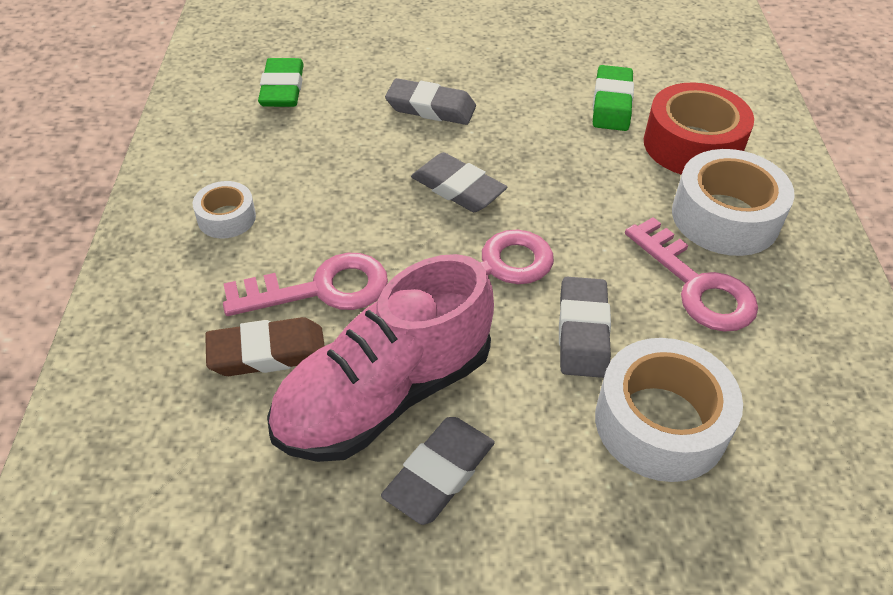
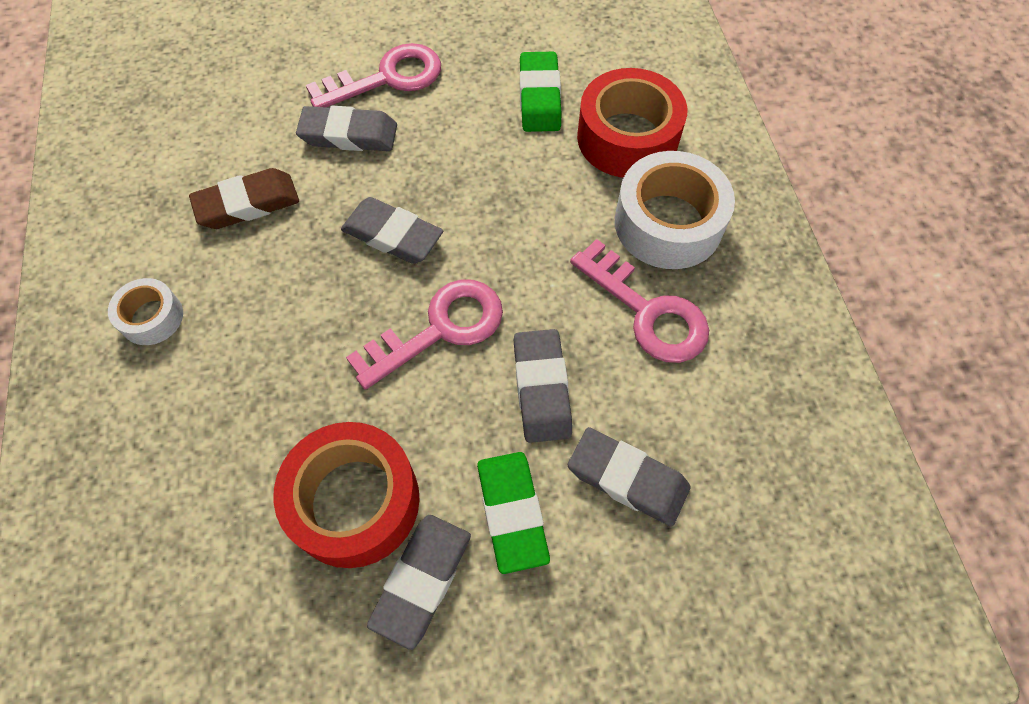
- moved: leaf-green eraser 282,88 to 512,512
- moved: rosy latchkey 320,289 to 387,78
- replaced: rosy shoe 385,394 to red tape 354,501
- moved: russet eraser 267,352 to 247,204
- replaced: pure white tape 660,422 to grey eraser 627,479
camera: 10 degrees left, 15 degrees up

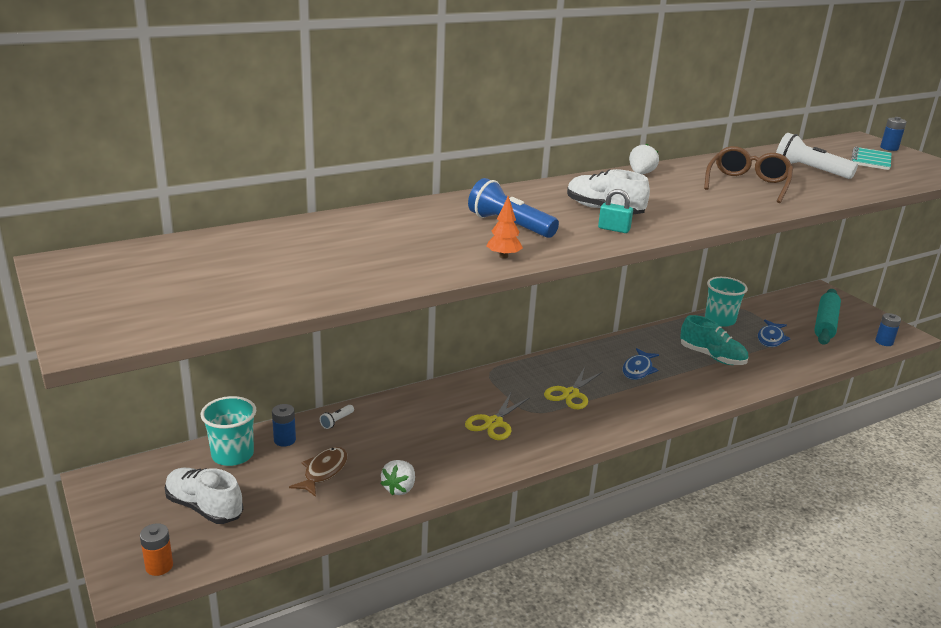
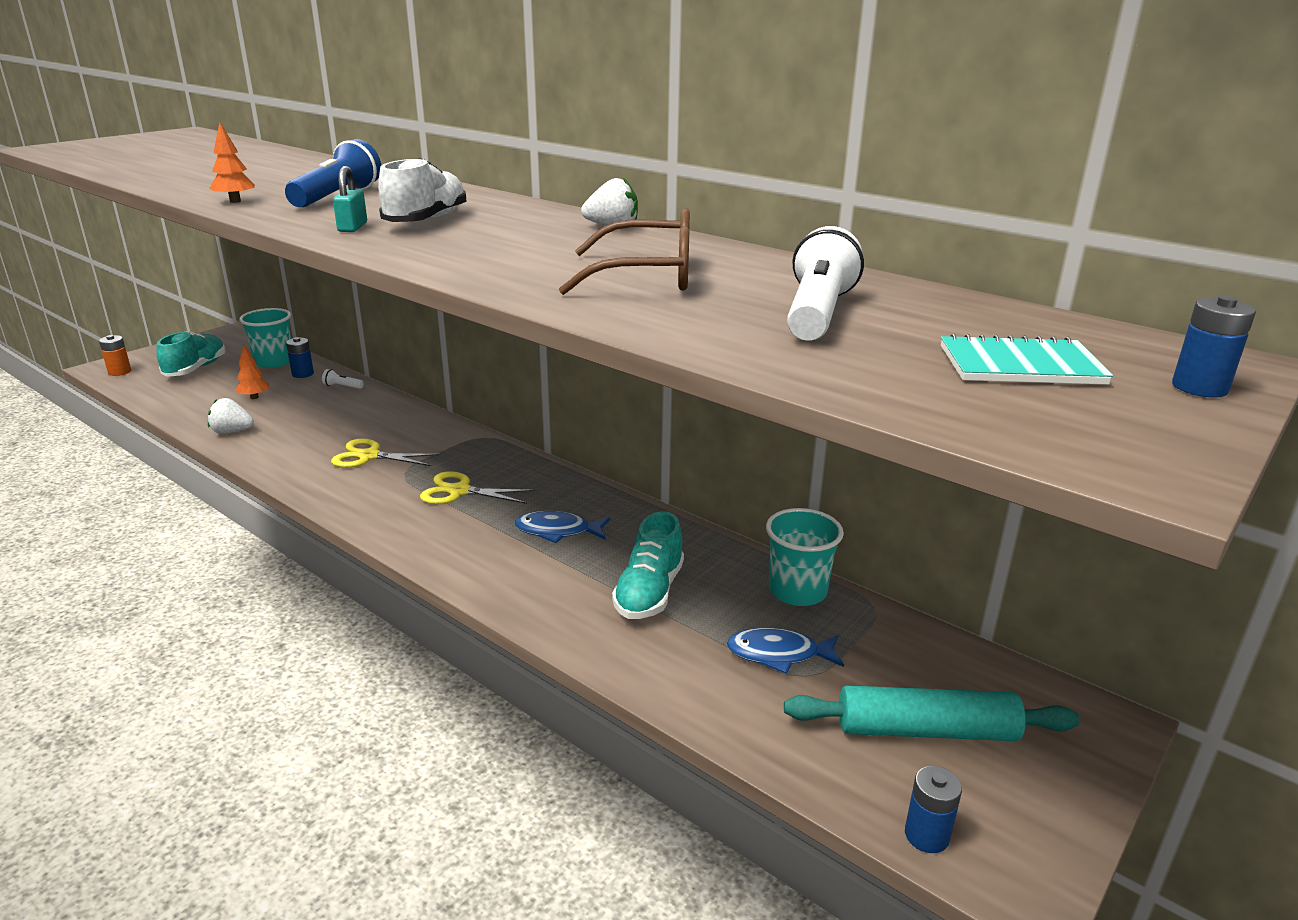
- replaced: russet fish figure 323,472 to orange-coloured fir tree 254,397
- recoloured: pure white shoe 204,507 to aqua shoe 196,369
camera: 70 degrees right, 0 degrees up

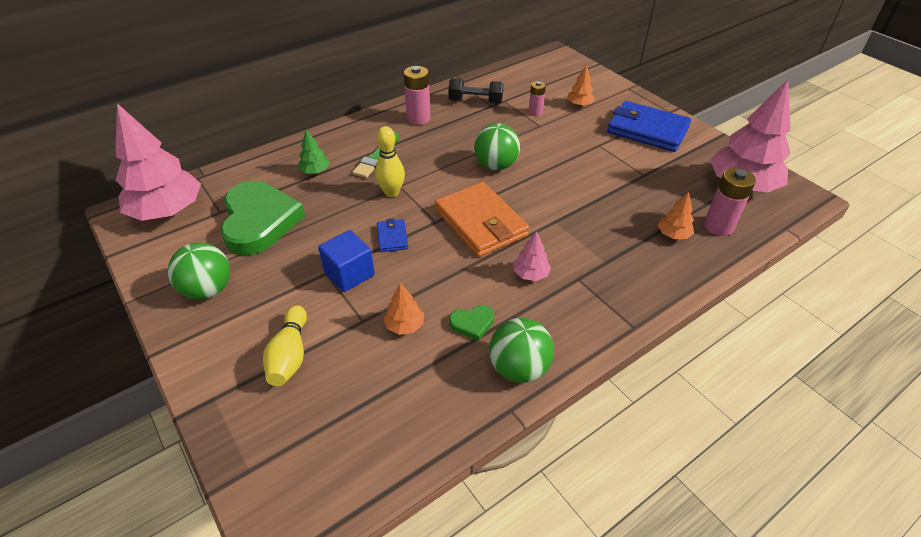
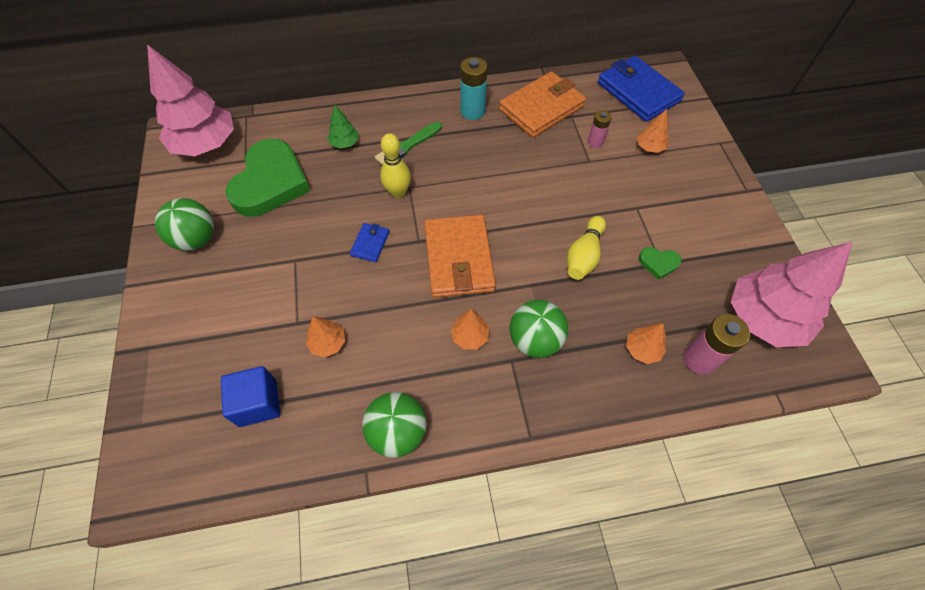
- recoloured: rosy battery 418,118 to aqua battery 472,111
- replaced: black dumbbell 475,101 to orange-coloured wallet 541,108
- moved: royal blue wallet 647,130 to 638,92
- moved: leaf-green ball 496,165 to 535,340
- moved: royal blue solid cube 349,274 to 258,403
- recoloured: rosy fir tree 530,274 to orange-coloured fir tree 470,336
- moved: bright yellow tenpin 290,355 to 583,255
- moved: leaf-green heart shape 472,323 to 658,263
camera: 25 degrees right, 15 degrees up

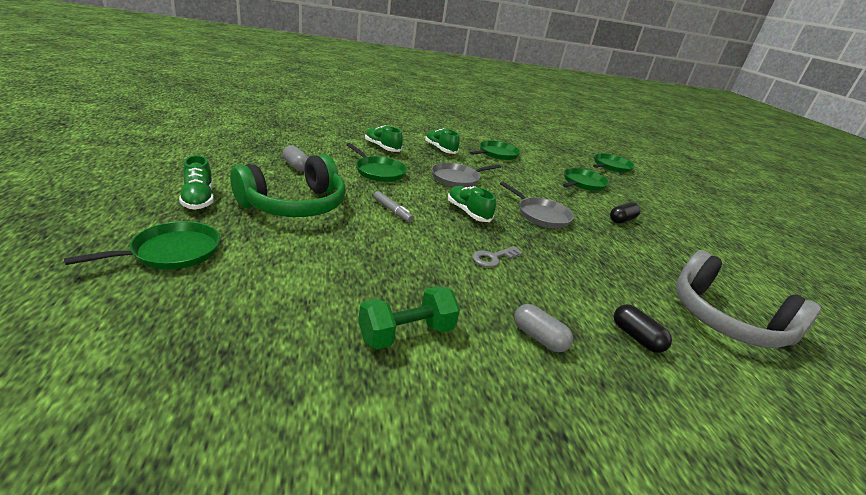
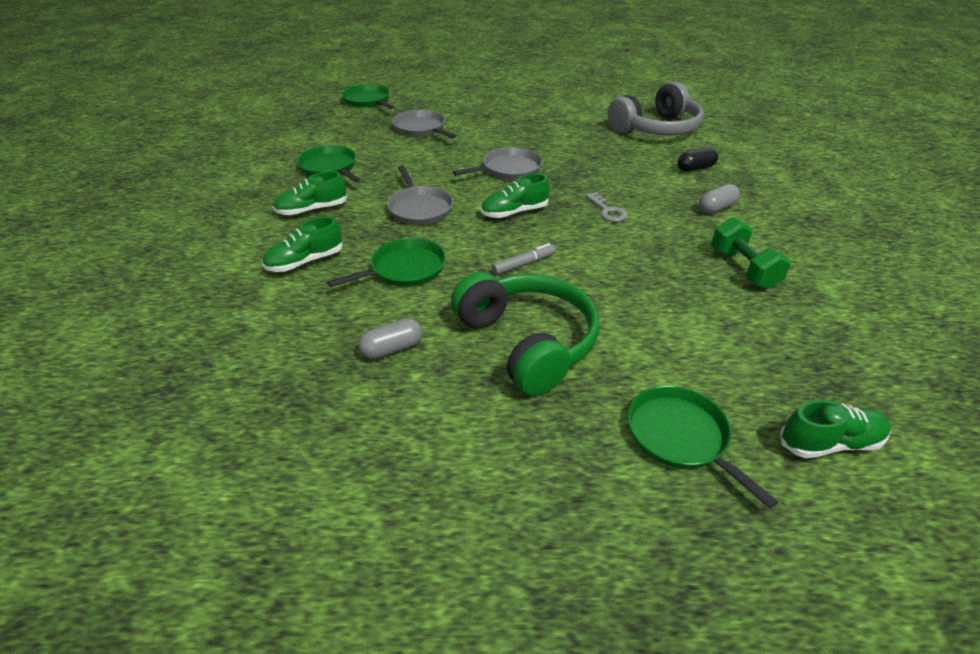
- moved: leaf-green shoe 198,199 to 829,443
- recoloured: leaf-green skillet 583,183 to grey skillet 421,128
- removed: black capsule 622,220
camera: 75 degrees left, 10 degrees up

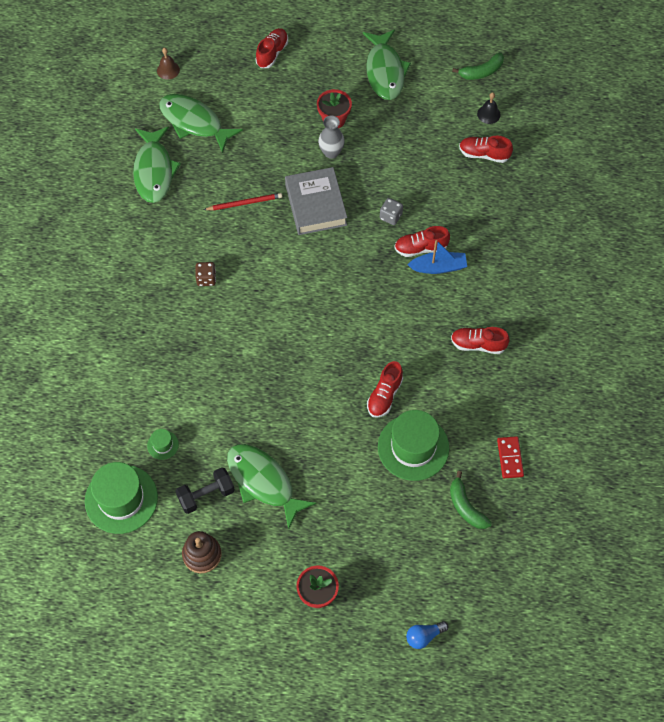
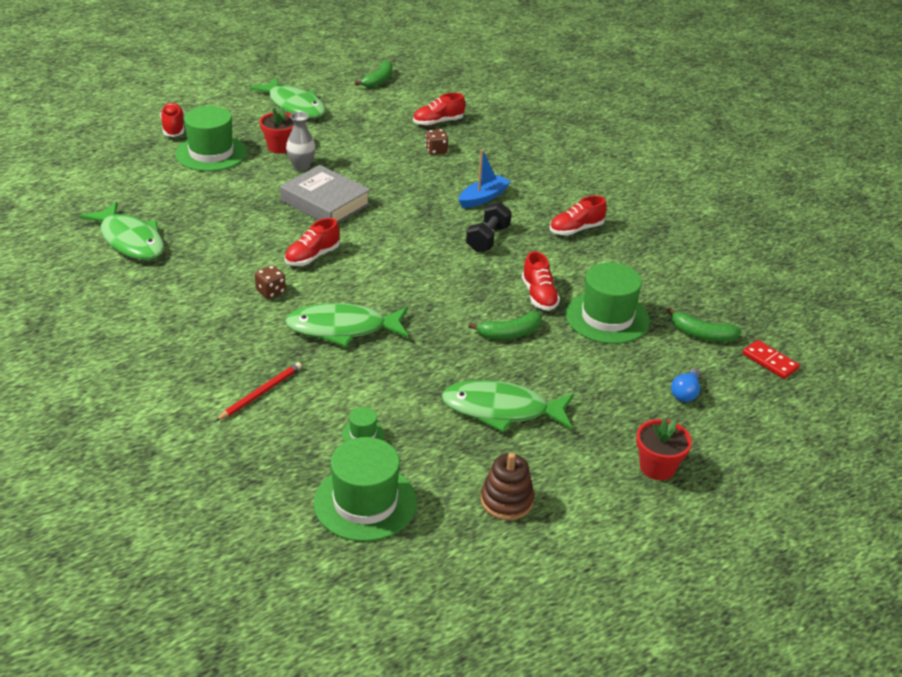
- removed: russet school bell 168,70
- removed: black school bell 488,114
- moved: leaf-green fish figure 194,122 to 342,329
- moved: red lead pencil 244,203 to 261,393
- removed: grey game die 390,216
- moved: red shoe 421,248 to 312,256
- moved: red domino tile 510,458 to 770,361
- moved: black dumbbell 206,495 to 488,239
- moved: royal blue lightbulb 424,636 to 685,393
- added: leaf-green tall hat 211,153
- added: russet game die 436,150
- added: leaf-green banana fruit 510,333
camera: 40 degrees left, 25 degrees down

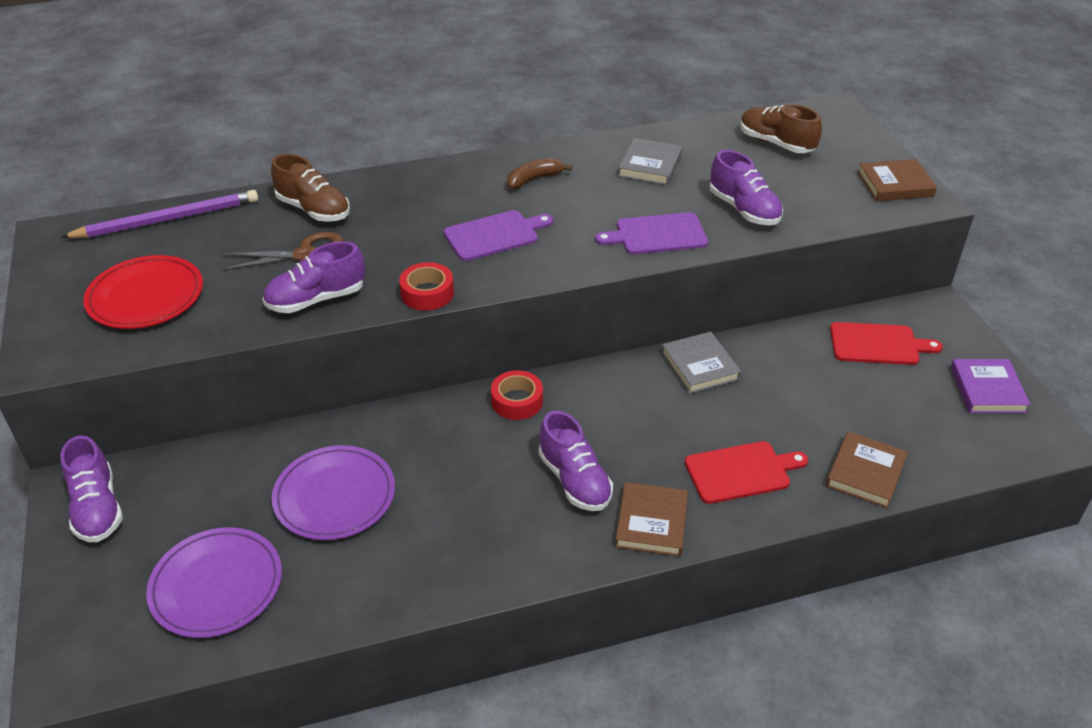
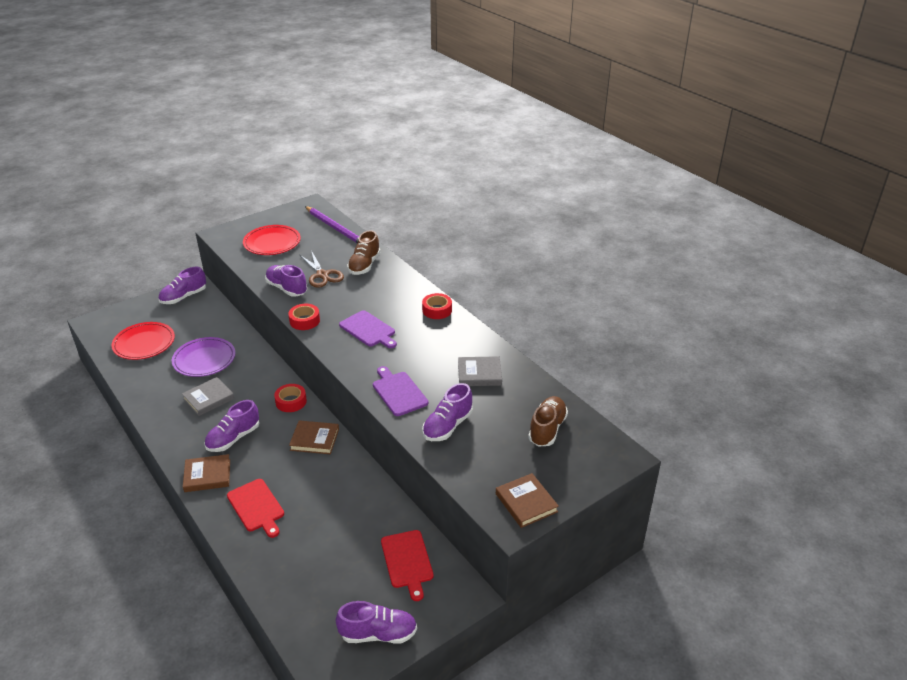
- removed: russet banana fruit 534,179
- moved: grey hardcover 700,366 to 208,399
- replaced: royal purple hardcover 987,390 to royal purple shoe 378,634
- moved: russet hardcover 865,473 to 314,439
- recoloured: royal purple dinner plate 216,586 to red dinner plate 144,343
- added: red tape 437,310
camera: 70 degrees right, 5 degrees down

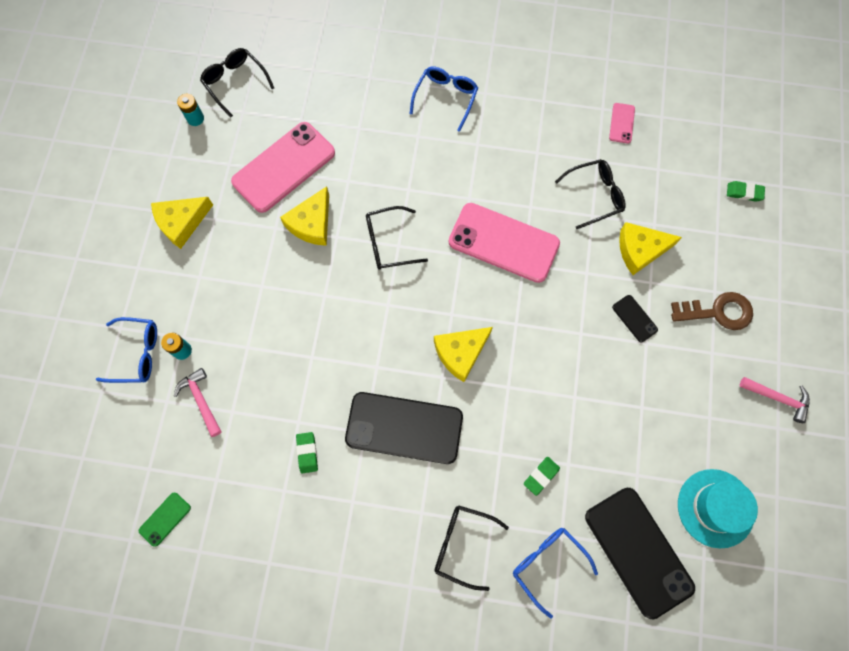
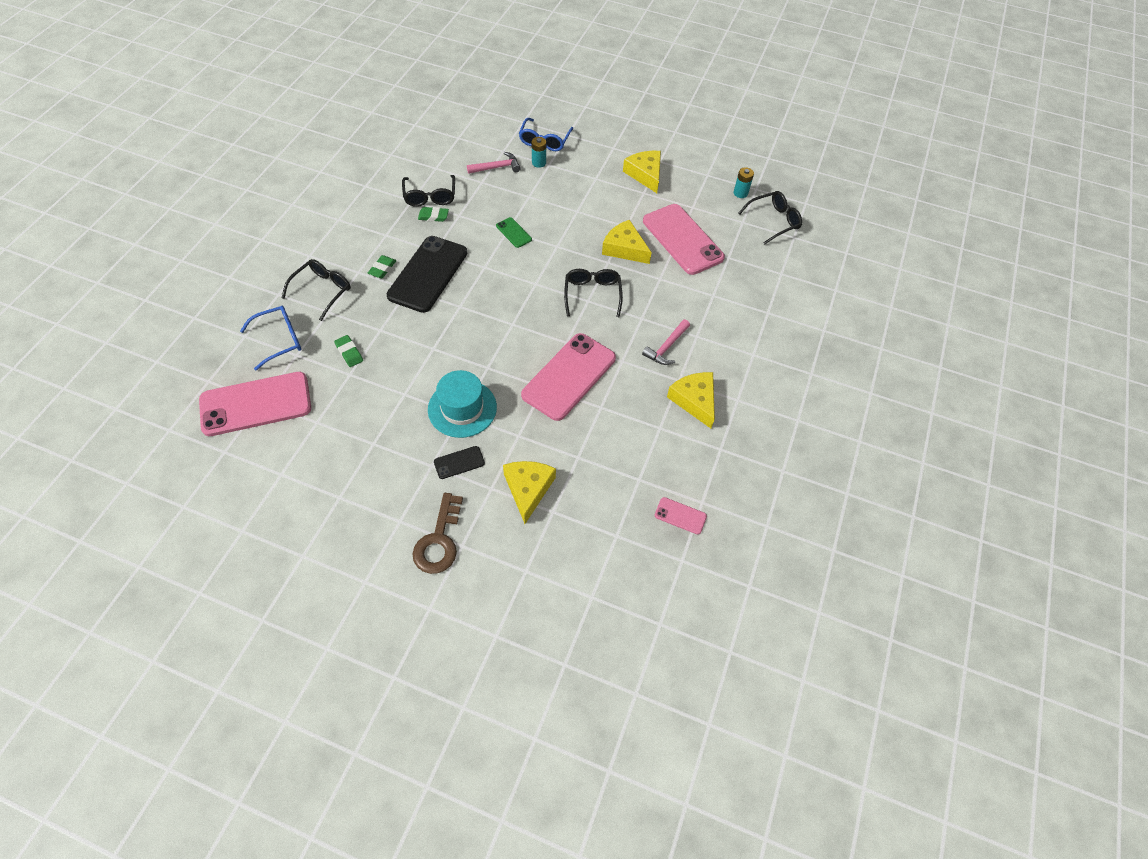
- removed: royal blue spectacles 446,98
- moved: black spectacles 595,195 to 430,197
- moved: leaf-green eraser 744,192 to 382,269
- moved: bright yellow cheese wedge 460,353 to 694,400
- moved: rosy claw hammer 778,398 to 666,347
- moved: aqua tall hat 715,508 to 462,408
- recoloured: black mobile phone 638,551 to rosy mobile phone 256,404
- moved: leaf-green mobile phone 165,519 to 513,233
camera: 100 degrees right, 15 degrees down

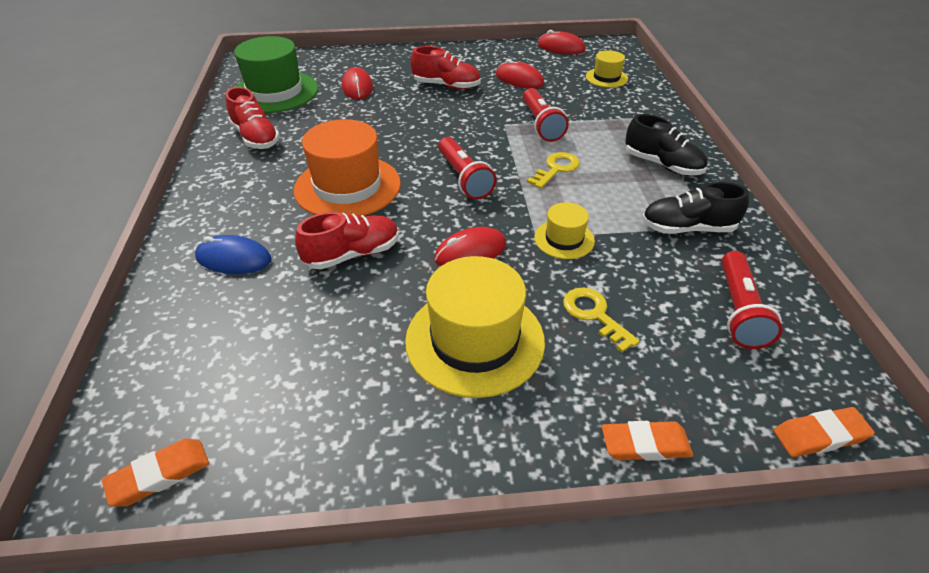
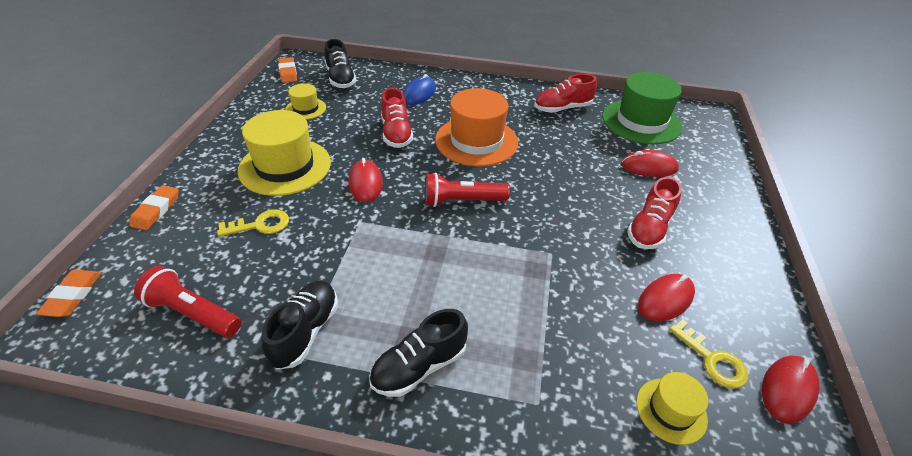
- removed: red pocket torch 541,124
- moved: bright yellow latchkey 556,169 to 712,360
- moved: bright yellow tall hat 564,239 to 305,109
- added: black shoe 340,79
camera: 105 degrees right, 0 degrees up

